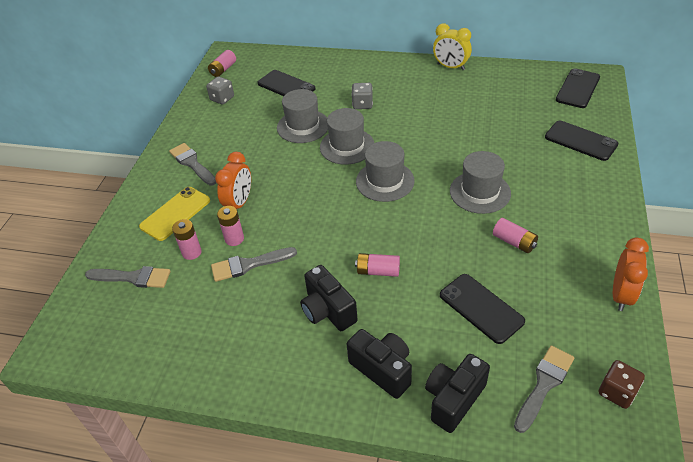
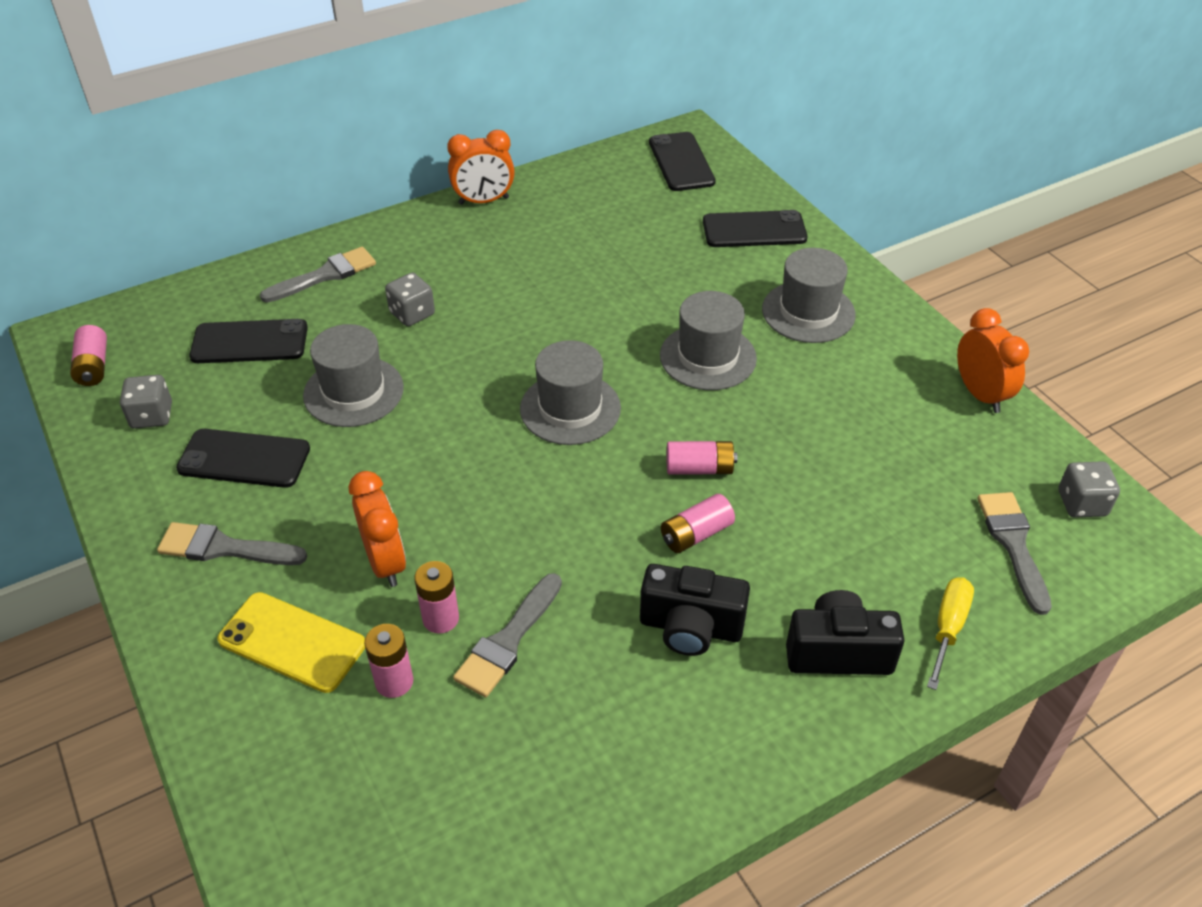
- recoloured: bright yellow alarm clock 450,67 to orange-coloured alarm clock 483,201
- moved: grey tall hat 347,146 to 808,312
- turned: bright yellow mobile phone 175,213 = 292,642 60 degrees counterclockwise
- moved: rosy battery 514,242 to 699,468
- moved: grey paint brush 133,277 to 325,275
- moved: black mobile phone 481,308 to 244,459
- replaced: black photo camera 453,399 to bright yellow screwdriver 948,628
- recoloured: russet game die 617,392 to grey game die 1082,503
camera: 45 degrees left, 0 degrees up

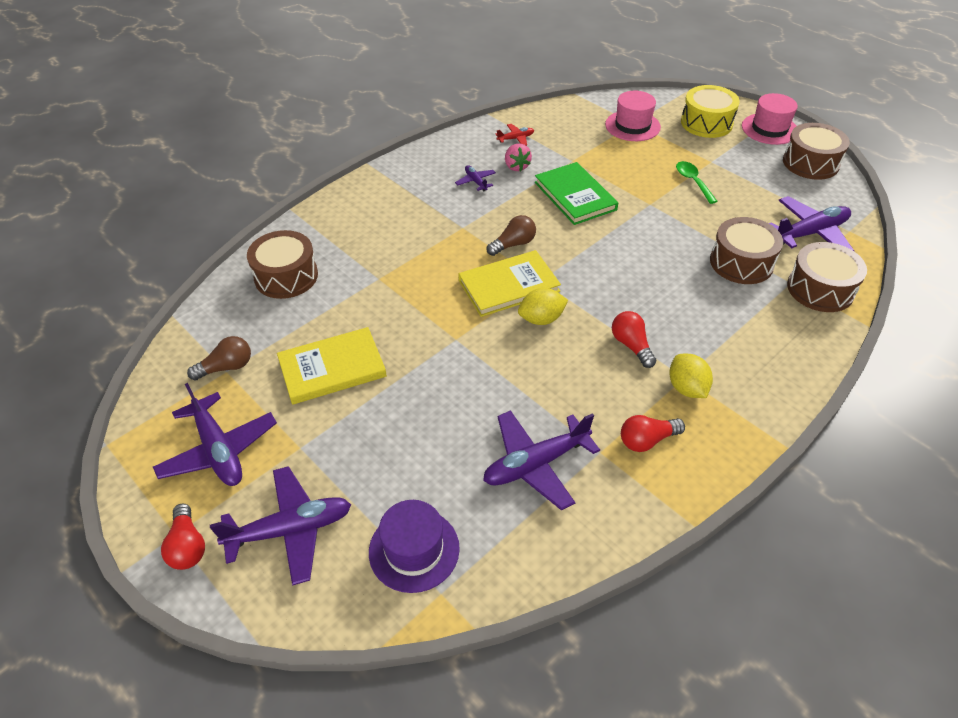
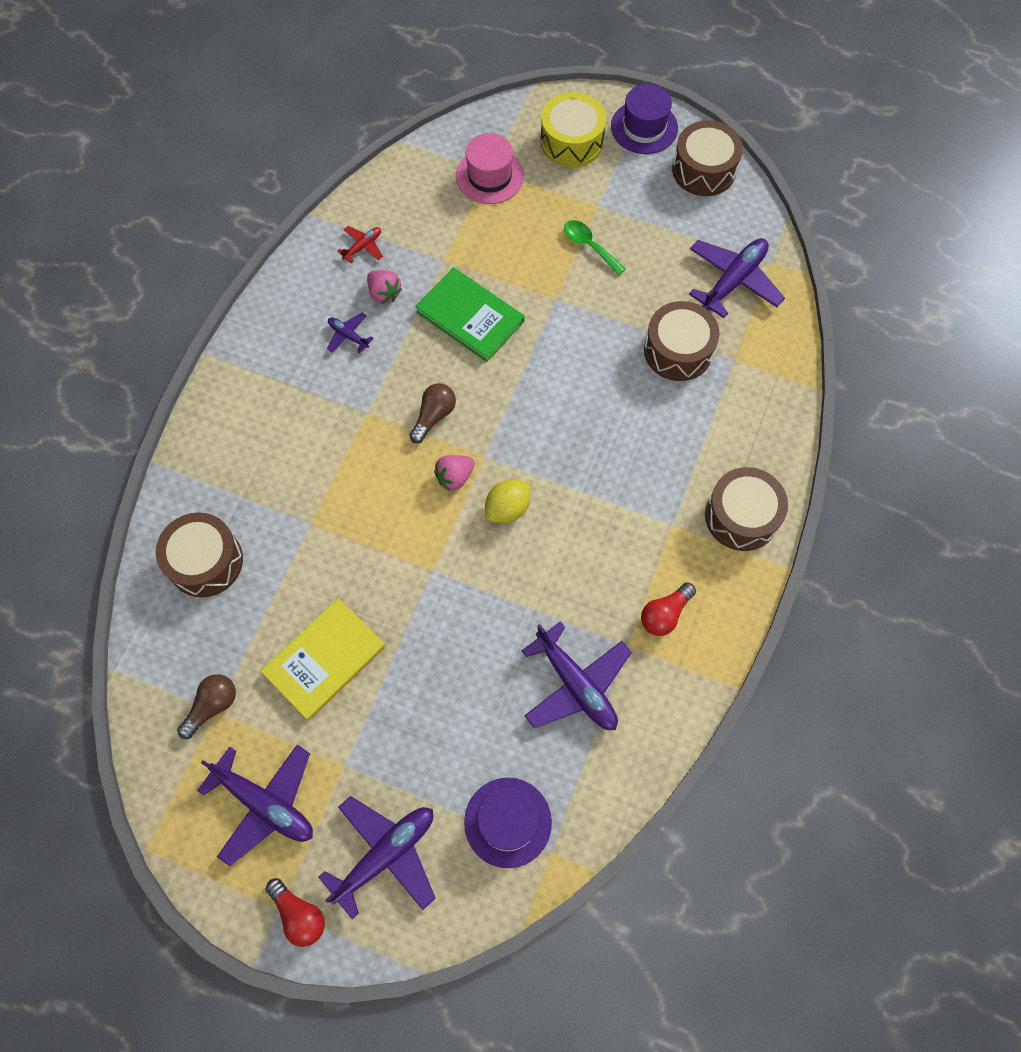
- recoloured: rosy tall hat 769,129 to royal purple tall hat 644,127
- moved: russet snare drum 820,289 to 741,516
- replaced: bright yellow hardcover 508,286 to rosy strawberry 455,477
- removed: red lightbulb 631,345
- removed: bright yellow lemon 687,388
- turned: royal purple toy plane 536,464 = 576,684 75 degrees counterclockwise
camera: 25 degrees left, 20 degrees up

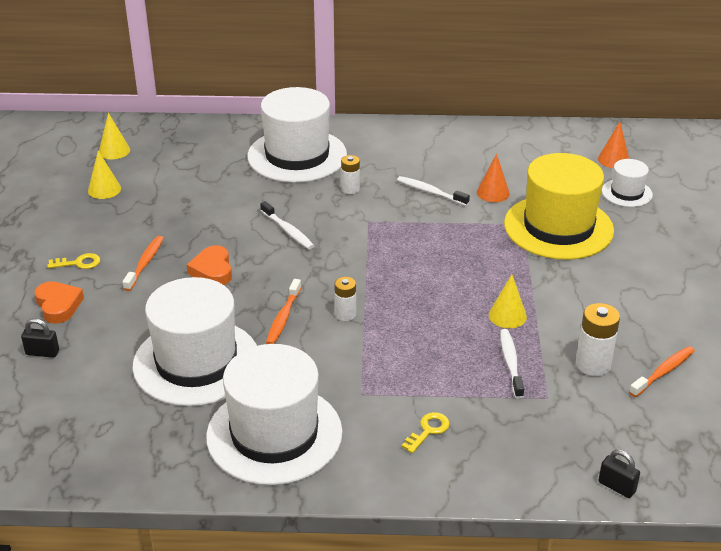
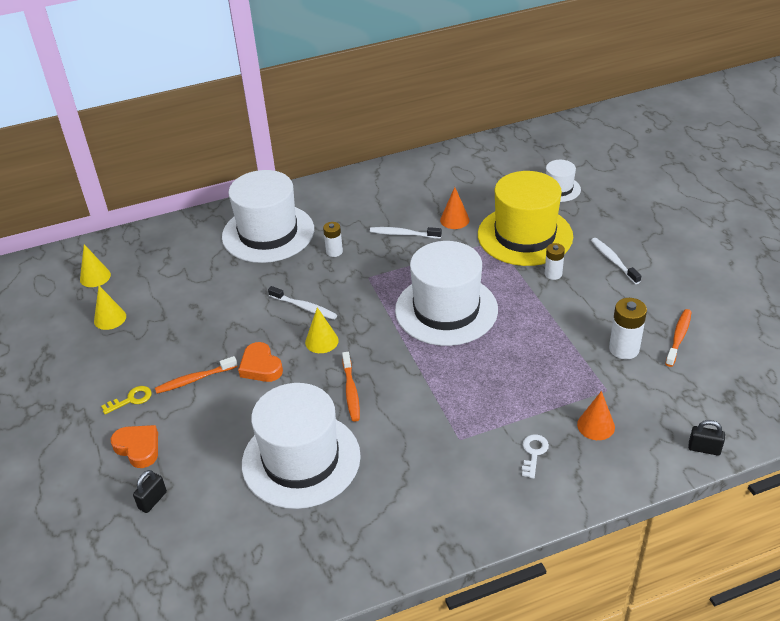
- moved: orange-coloured cone shape 613,159 to 596,425
- turned: orange-coloured toothbrush 145,263 = 194,379 105 degrees counterclockwise
- moved: bright yellow cone shape 507,315 to 321,341
- moved: pure white battery 345,314 to 553,274
- turned: black small lock 42,353 = 153,500 45 degrees counterclockwise
- moved: pure white toothbrush 511,363 to 613,261
- moved: pure white tall hat 274,434 to 446,310
- recoloured: bright yellow latchkey 428,430 to pure white latchkey 533,453
camera: 20 degrees left, 5 degrees up

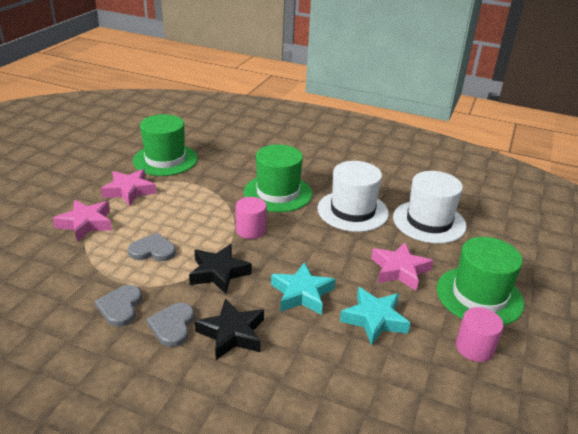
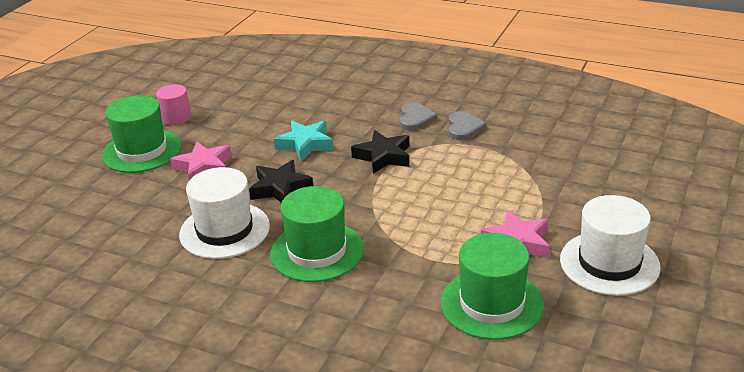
- moved: pure white tall hat 429,221 to 609,263
- removed: rosy solid cylinder 251,230
- removed: rosy star 86,224
- removed: grey heart shape 153,250
- removed: aqua star 374,319
- moved: black star 232,334 to 280,188
camera: 175 degrees left, 0 degrees up

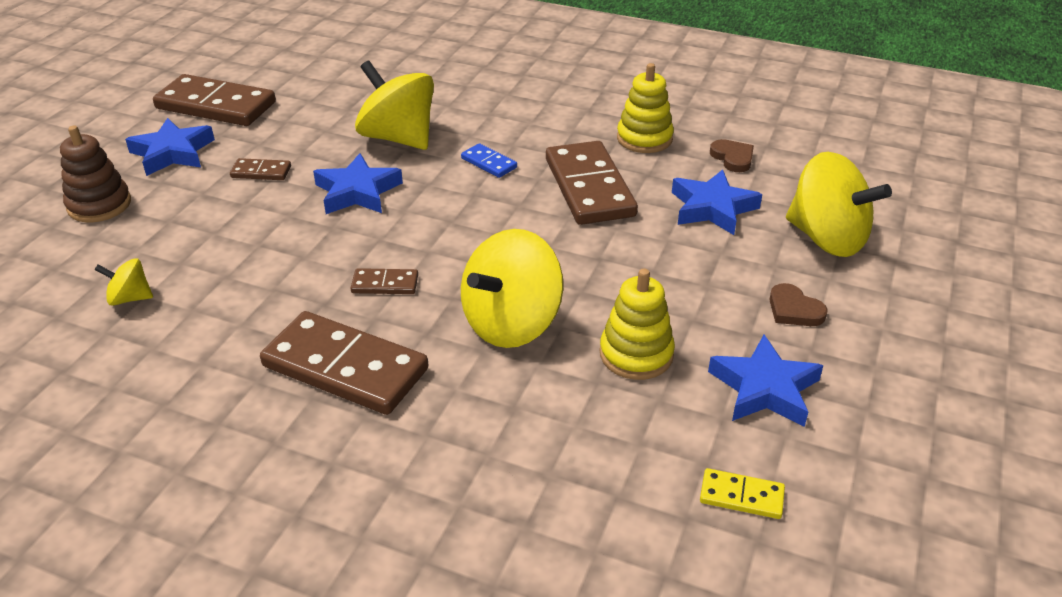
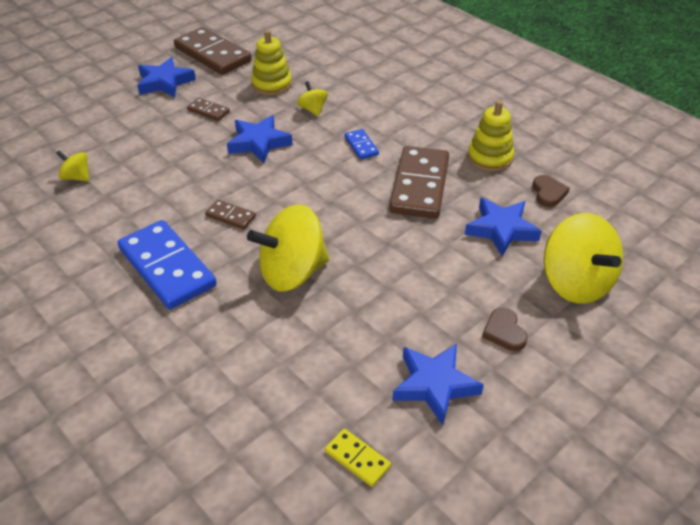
- resized: bright yellow whirligig 398,138 = 313,109 x0.47
- removed: russet stacking toy 99,205
- moved: bright yellow stacking toy 636,354 to 272,84
- recoloured: russet domino tile 345,368 to royal blue domino tile 167,267
camera: 25 degrees right, 5 degrees up

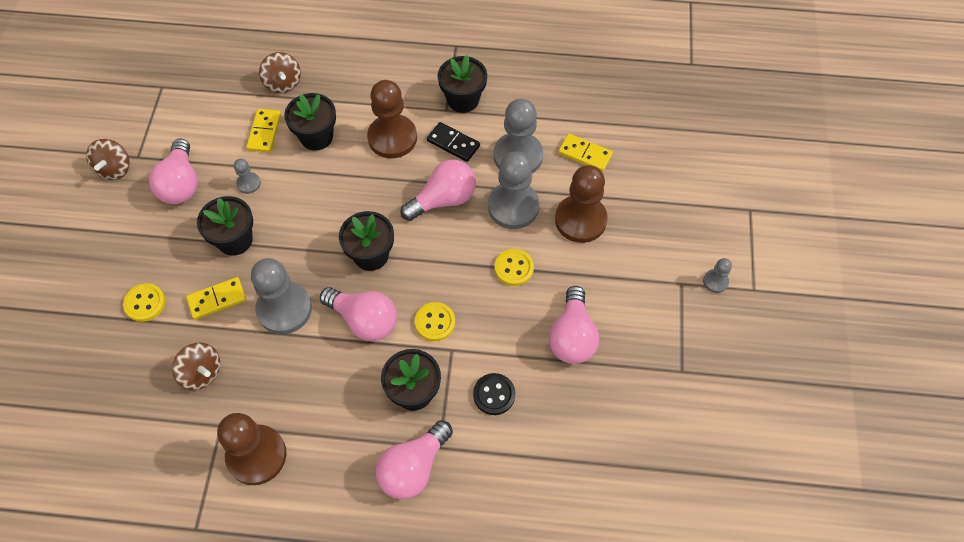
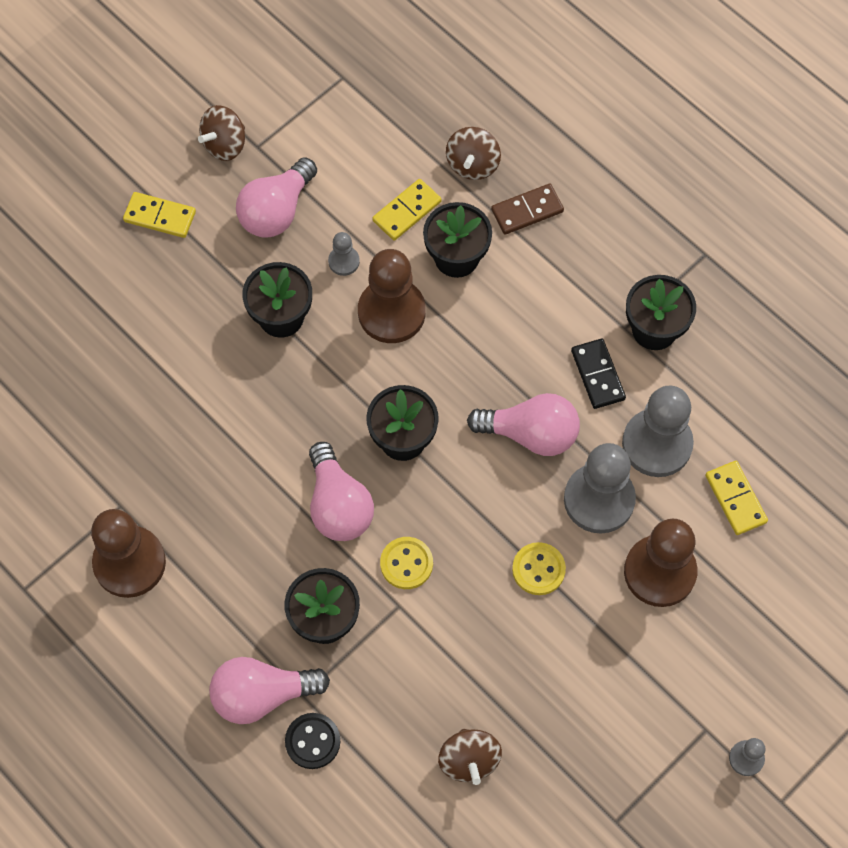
- moved: russet pawn 392,138 to 391,312
- removed: grey pawn 284,309
- moved: bright yellow domino tile 217,299 to 160,216
- removed: bright yellow button 145,303
- removed: rosy lightbulb 572,336
- moved: russet whirligig 201,373 to 469,760
- moved: black button 494,394 to 312,741
- added: russet domino tile 527,211
camera: 40 degrees right, 5 degrees up

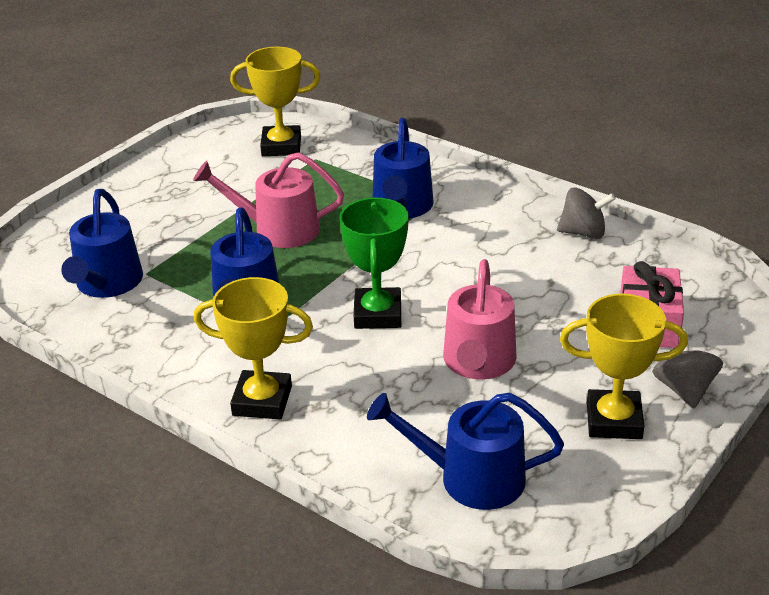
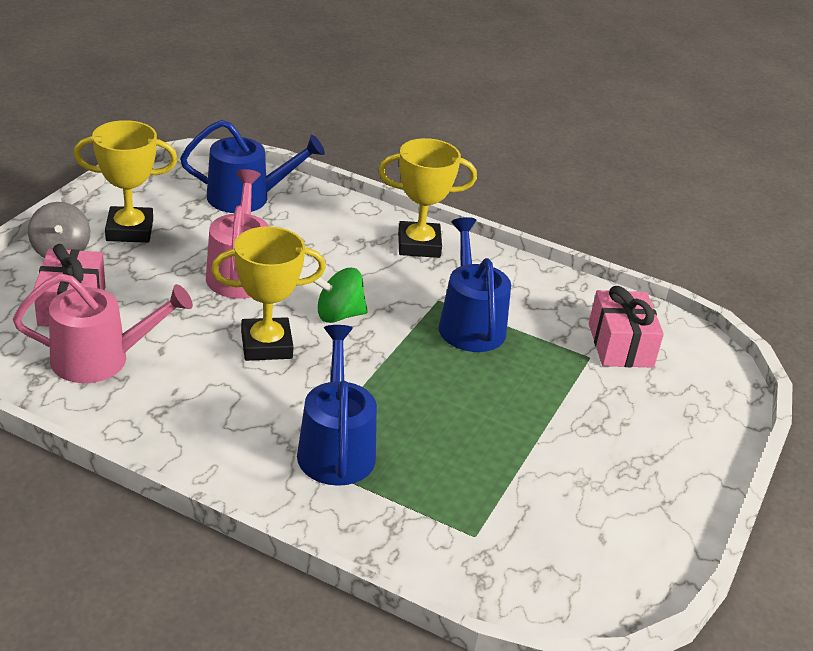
- moved: bright yellow award cup 281,146 to 266,345
- moved: rosy watering can 278,229 to 100,359
- removed: grey whirligig 583,232
- replaced: royal blue watering can 107,283 to rosy present 620,345
- replaced: leaf-green award cup 378,314 to leaf-green whirligig 339,315
camera: 165 degrees right, 0 degrees up

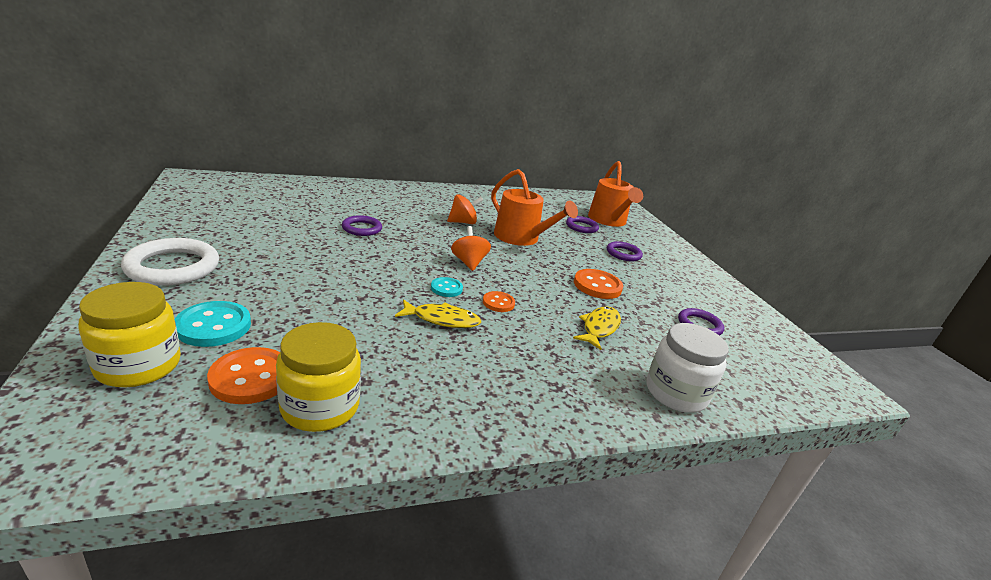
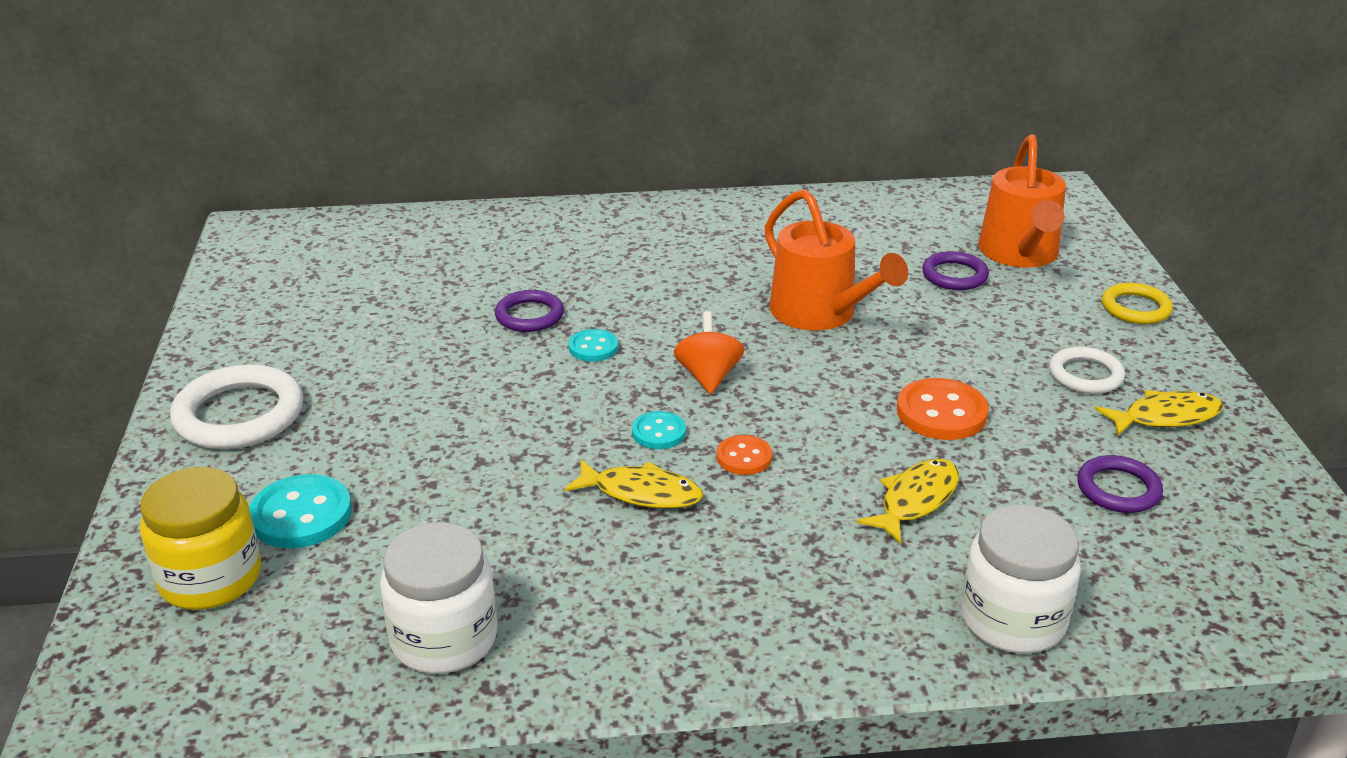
- removed: orange-coloured whirligig 463,222
- removed: royal purple ring 623,254
- recoloured: bright yellow preserve jar 320,407 to pure white preserve jar 444,639
- removed: orange-coloured button 251,378
- added: bright yellow ring 1135,308
- added: aqua button 593,347
- added: pure white ring 1085,375
- added: bright yellow fish figure 1165,417
camera: 15 degrees right, 5 degrees up

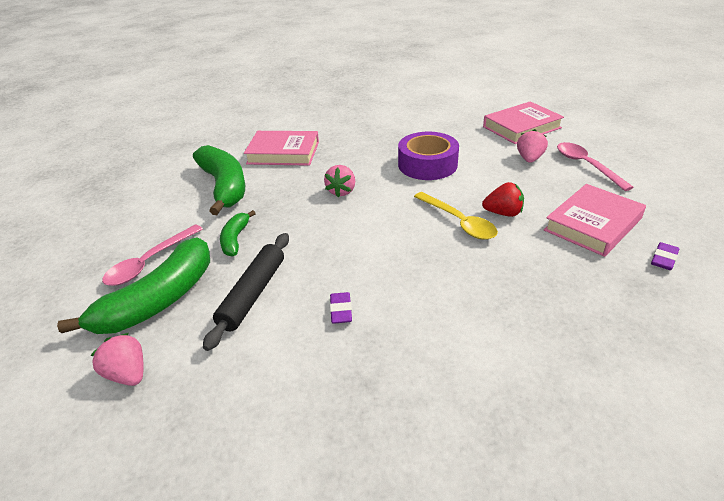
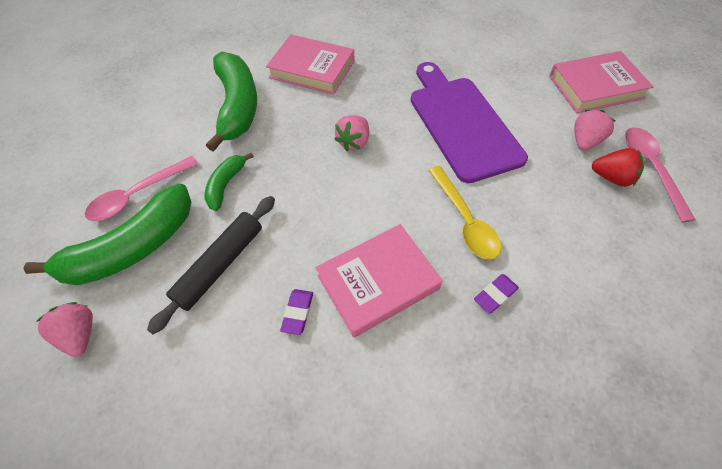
- replaced: royal purple tape 427,164 to royal purple cutting board 462,123
- moved: red strawberry 503,213 to 611,178
- moved: rosy hardcover 592,224 to 378,282
- moved: royal purple eraser 663,259 to 495,295
camera: 15 degrees right, 20 degrees up

